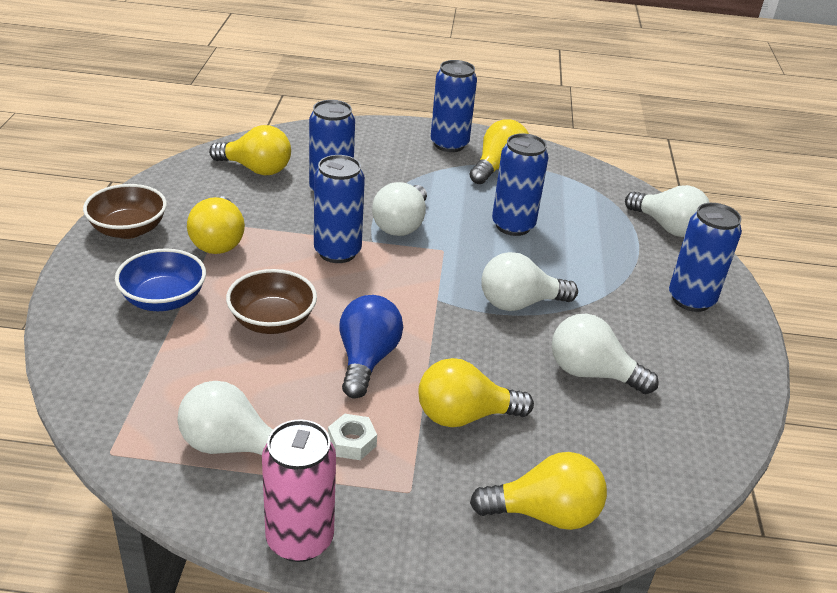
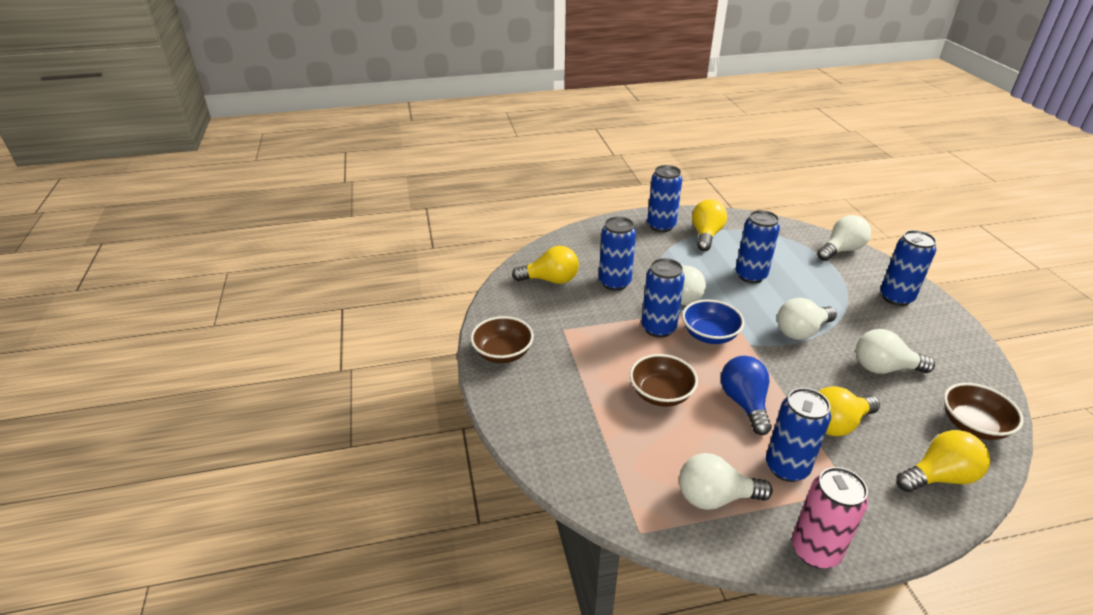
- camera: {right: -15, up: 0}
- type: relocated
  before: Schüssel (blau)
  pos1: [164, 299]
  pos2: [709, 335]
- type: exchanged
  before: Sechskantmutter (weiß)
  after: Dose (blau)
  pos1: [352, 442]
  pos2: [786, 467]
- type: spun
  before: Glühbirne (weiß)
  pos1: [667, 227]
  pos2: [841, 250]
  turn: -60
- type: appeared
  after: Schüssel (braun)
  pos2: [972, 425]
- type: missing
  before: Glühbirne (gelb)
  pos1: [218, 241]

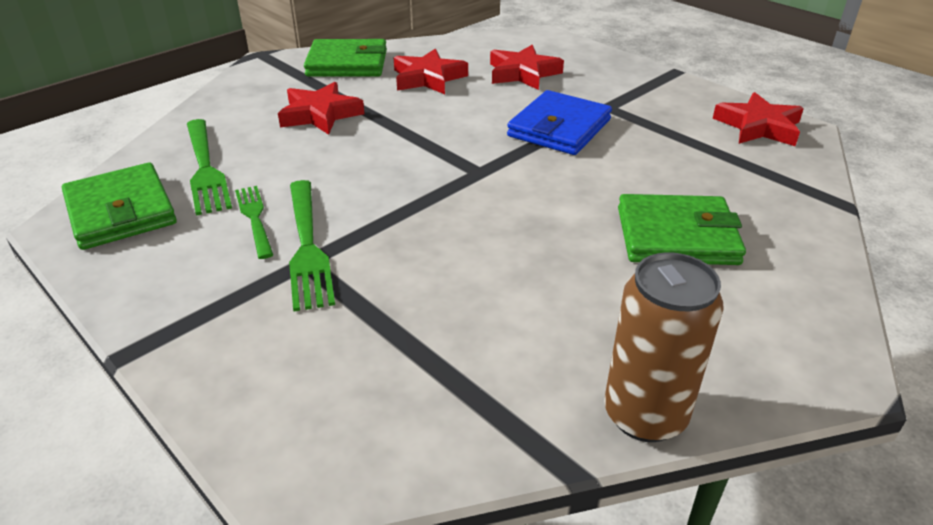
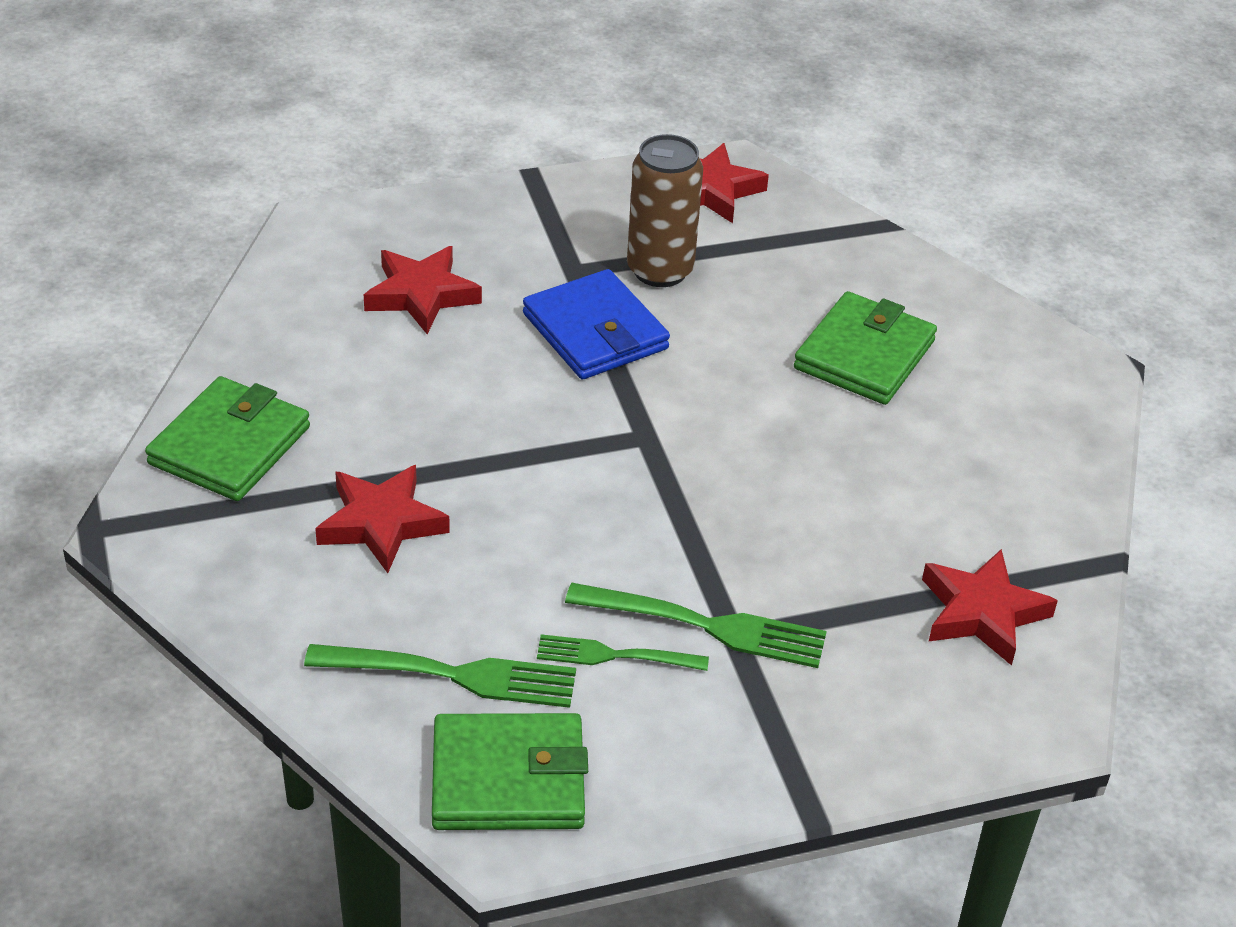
- camera: {right: -65, up: 5}
- type: relocated
  before: Dose (braun)
  pos1: [645, 415]
  pos2: [660, 270]
- type: relocated
  before: Stern (rot)
  pos1: [428, 78]
  pos2: [982, 613]

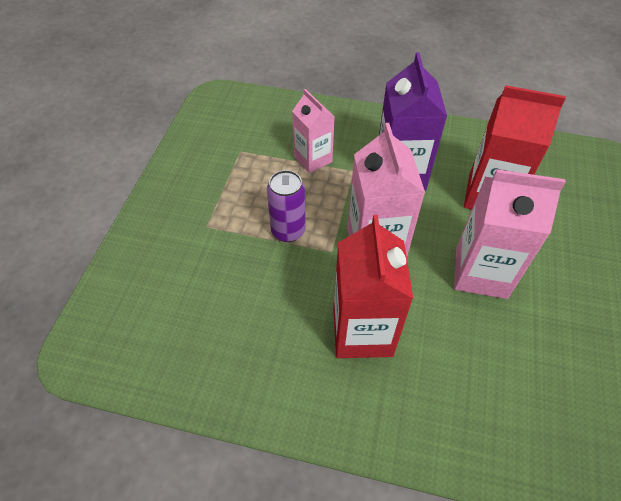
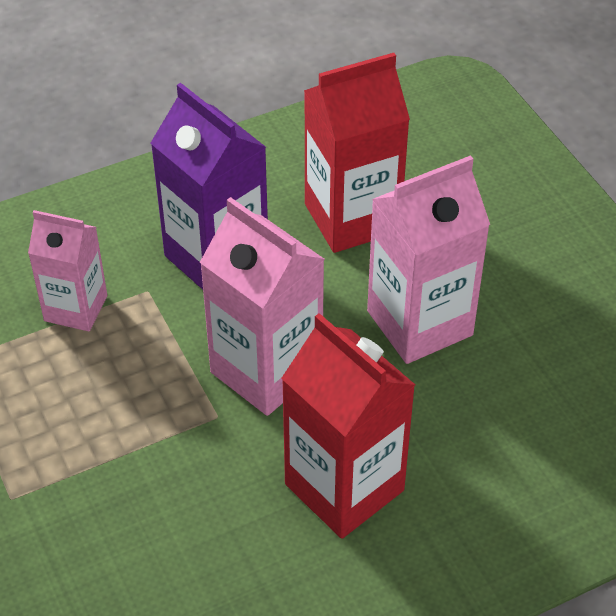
- camera: {right: -40, up: -5}
- type: missing
  before: Dose (lila)
  pos1: [288, 231]

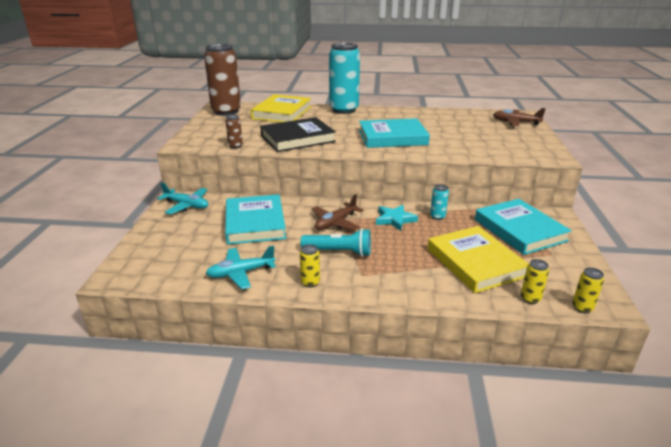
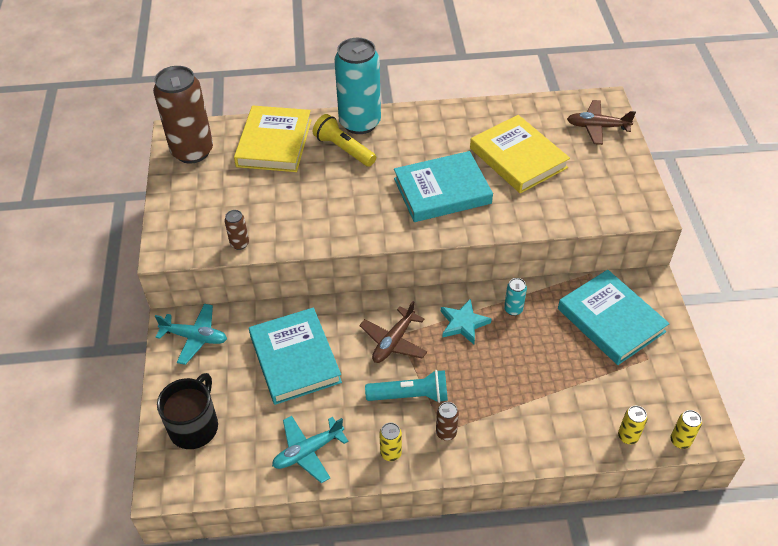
- camera: {right: -10, up: 20}
- type: appeared
  after: Tasse (schwarz)
  pos2: [195, 426]
- type: appeared
  after: Taschenlampe (gelb)
  pos2: [344, 149]
- type: appeared
  after: Dose (braun)
  pos2: [446, 433]
- type: relocated
  before: Buch (gelb)
  pos1: [475, 262]
  pos2: [518, 158]
- type: missing
  before: Buch (schwarz)
  pos1: [297, 138]

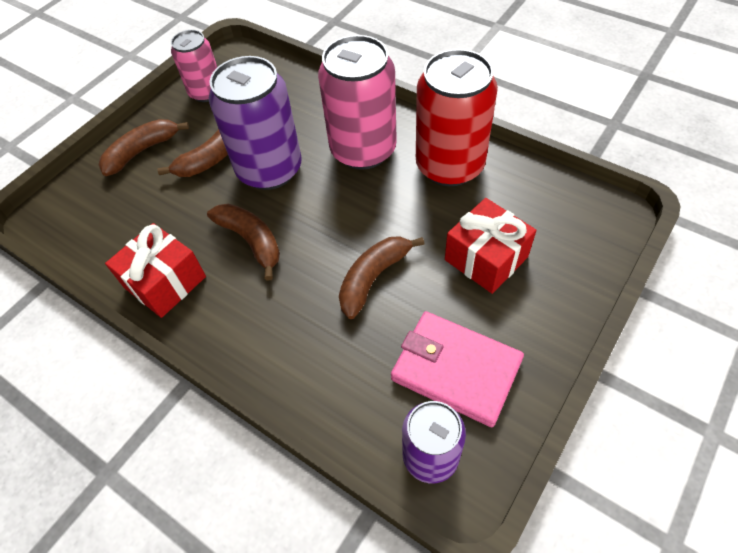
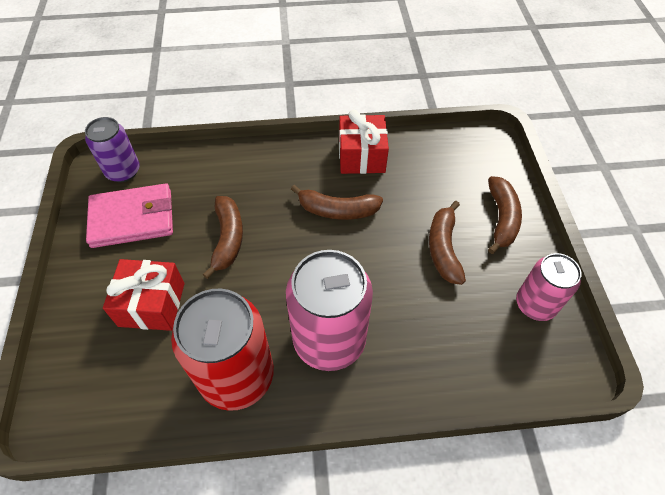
- camera: {right: 135, up: 0}
- type: missing
  before: Dose (lila)
  pos1: [269, 169]

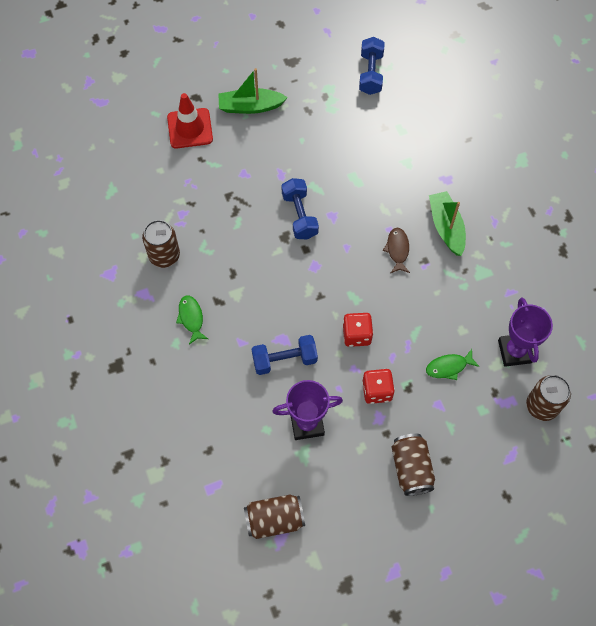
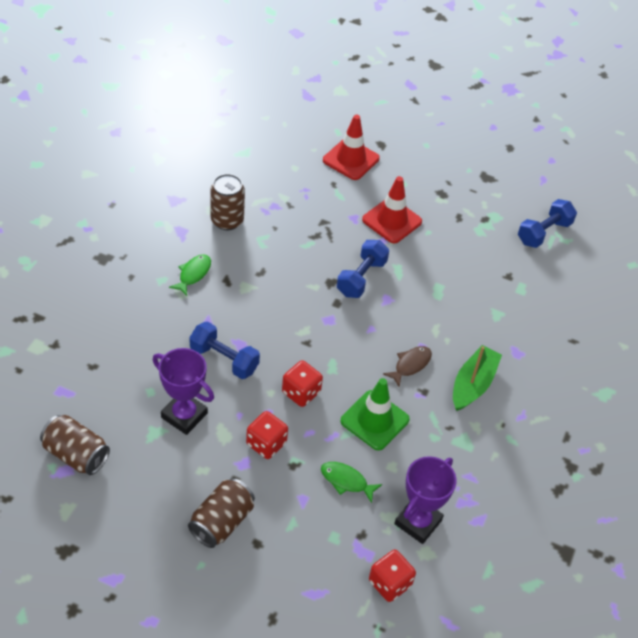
- camera: {right: 40, up: -15}
- type: appeared
  after: Leitkegel (grün)
  pos2: [374, 420]
- type: appeared
  after: Leitkegel (rot)
  pos2: [392, 221]
- type: exchanged
  before: Dose (braun)
  after: Spielwürfel (rot)
  pos1: [542, 406]
  pos2: [389, 583]
- type: missing
  before: Boot (grün)
  pos1: [250, 106]

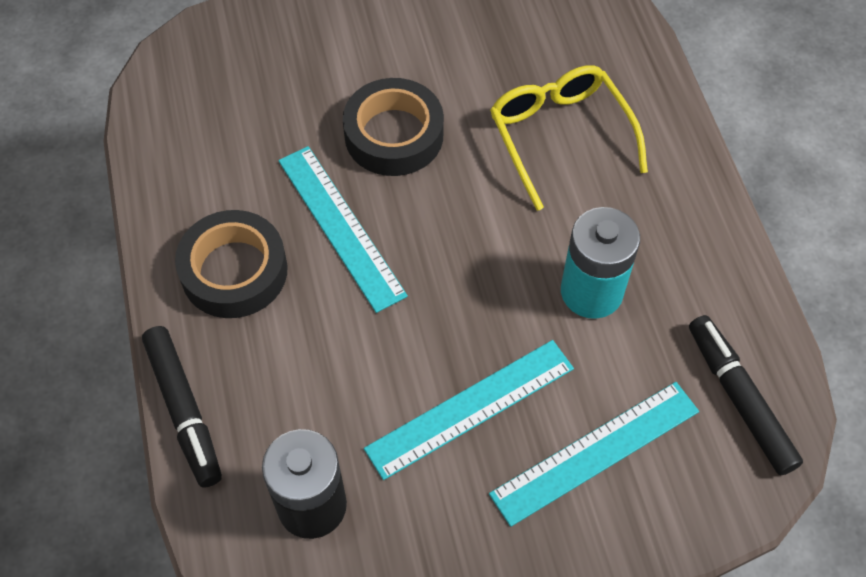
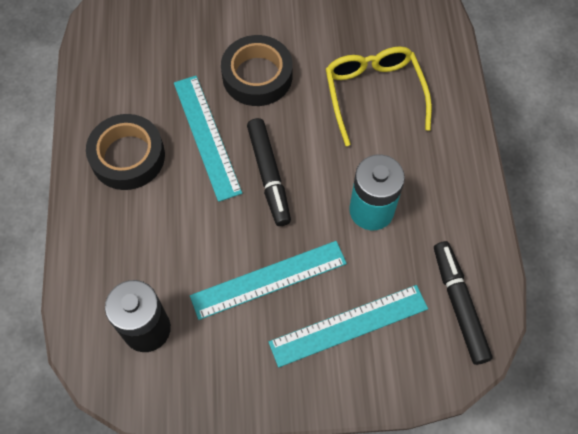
- camera: {right: 10, up: 5}
- type: relocated
  before: Filzstift (schwarz)
  pos1: [184, 410]
  pos2: [269, 175]

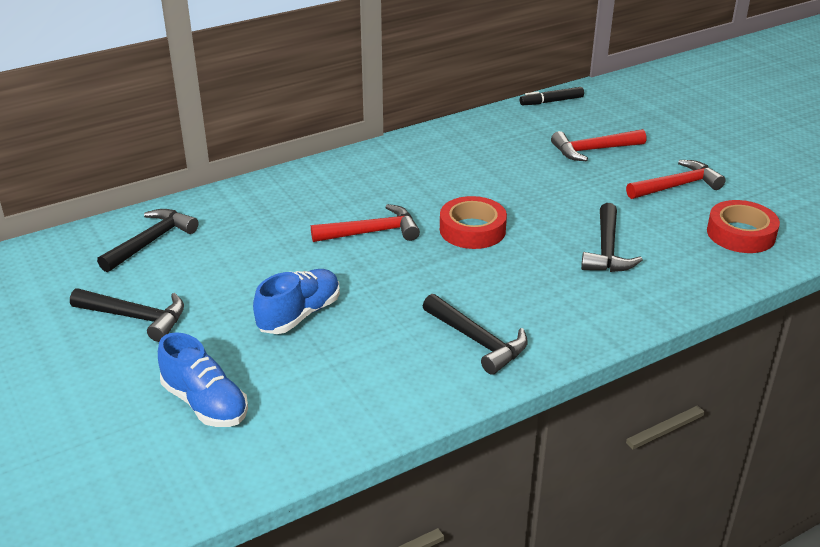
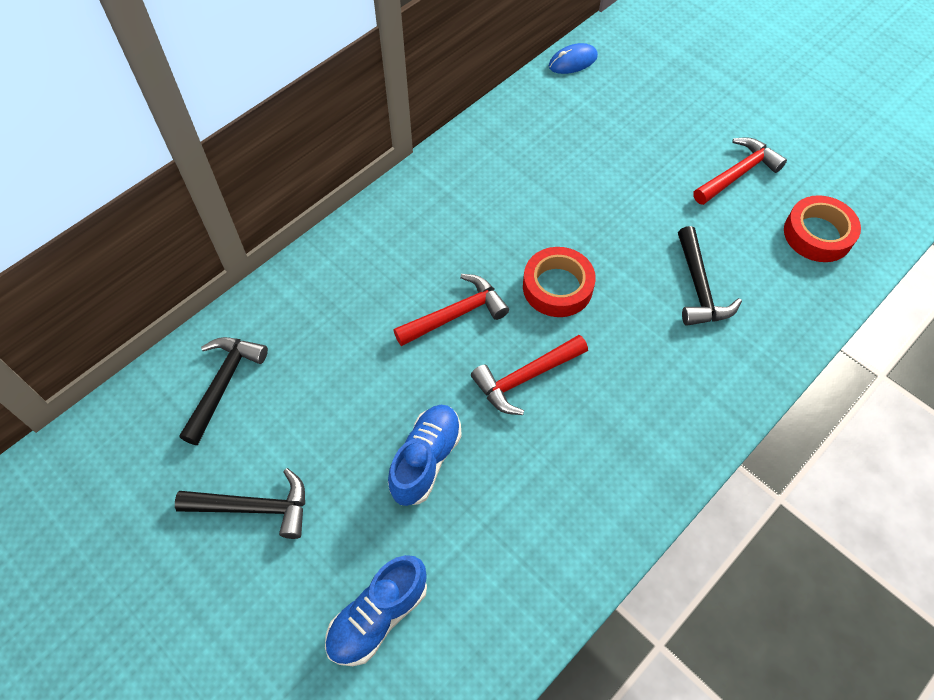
- camera: {right: -15, up: 25}
- type: spun
  before: Schuh (blau)
  pos1: [205, 403]
  pos2: [378, 616]
  turn: 105
- type: relocated
  before: Hammer (rot)
  pos1: [593, 150]
  pos2: [525, 378]
- type: exchanged
  before: Filzstift (schwarz)
  after: Computermaus (blau)
  pos1: [551, 101]
  pos2: [572, 61]
- type: missing
  before: Hammer (schwarz)
  pos1: [477, 341]

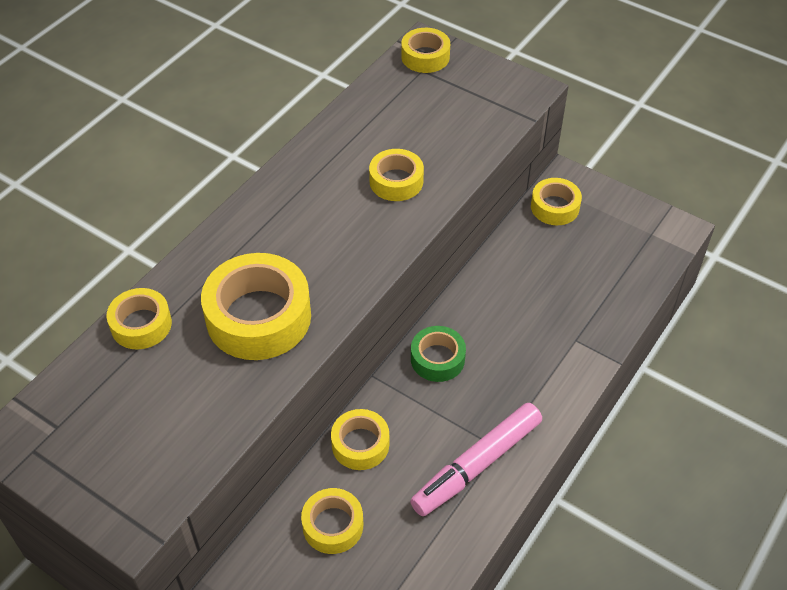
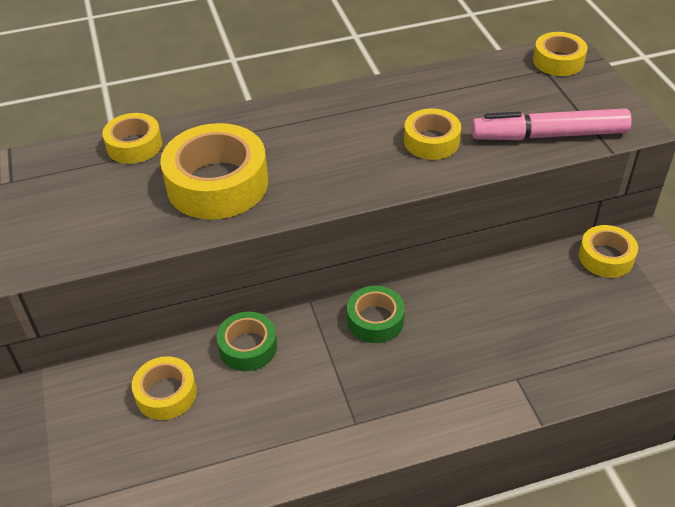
- camera: {right: 40, up: -5}
- type: colour
  before: Klebeband (gelb)
  after: Klebeband (grün)
  pos1: [360, 444]
  pos2: [248, 347]
- type: relocated
  before: Filzstift (rosa)
  pos1: [477, 465]
  pos2: [549, 135]

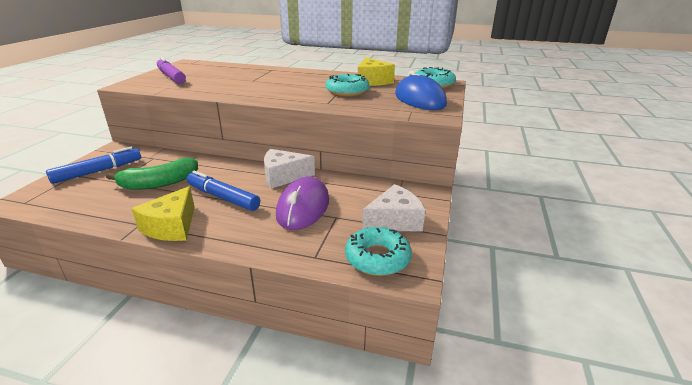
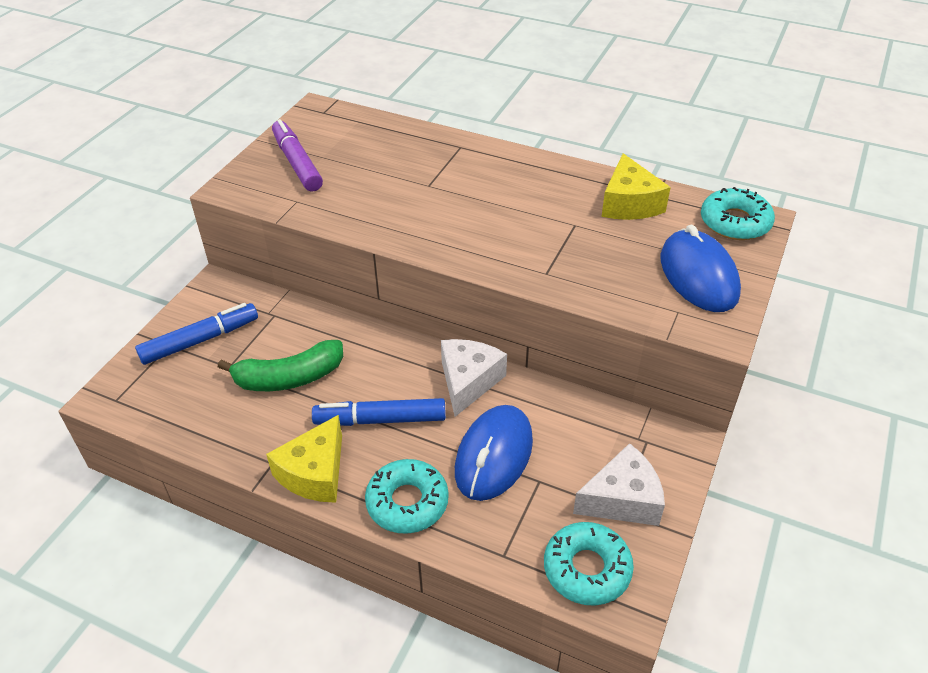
- camera: {right: 10, up: 15}
- type: spun
  before: Filzstift (blau)
  pos1: [223, 197]
  pos2: [380, 420]
  turn: -45
- type: relocated
  before: Donut (türkis)
  pos1: [347, 91]
  pos2: [407, 502]
- type: spun
  before: Käse (weiß)
  pos1: [283, 176]
  pos2: [468, 381]
  turn: 105
- type: colour
  before: Computermaus (lila)
  after: Computermaus (blau)
  pos1: [303, 208]
  pos2: [494, 456]

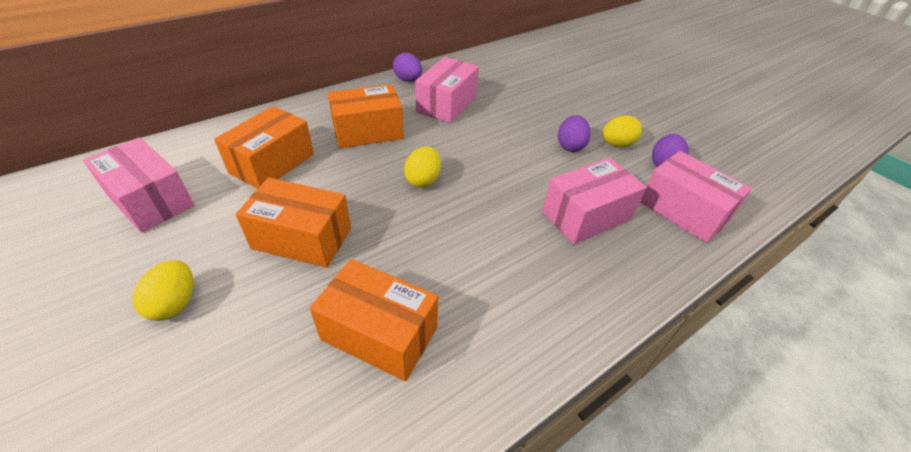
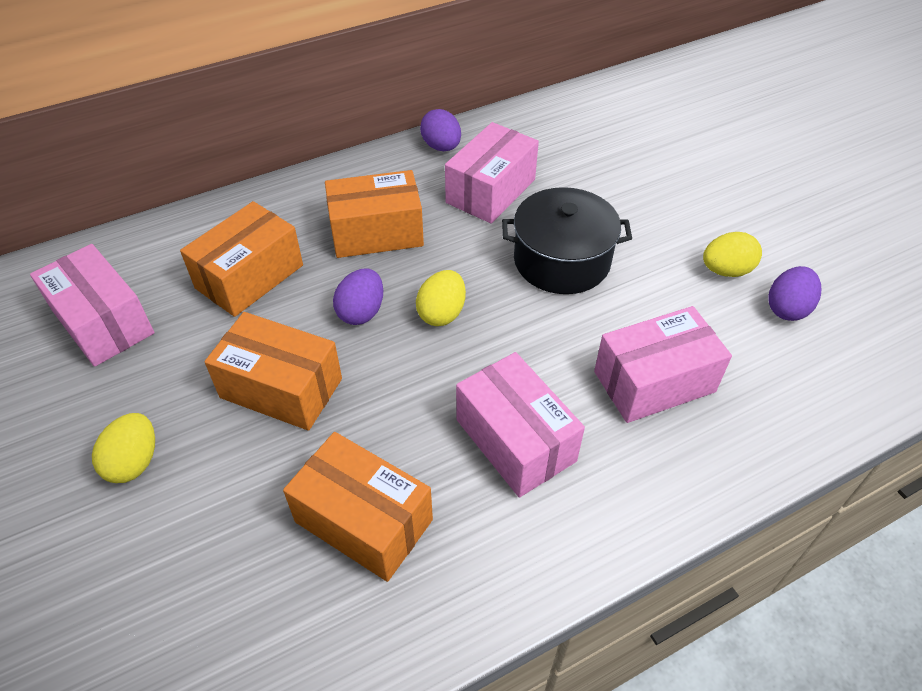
- camera: {right: 10, up: 5}
- type: relocated
  before: Ei (lila)
  pos1: [570, 146]
  pos2: [361, 312]
- type: relocated
  before: Schachtel (rosa)
  pos1: [683, 211]
  pos2: [515, 440]
- type: appeared
  after: Kochtopf (schwarz)
  pos2: [562, 260]

